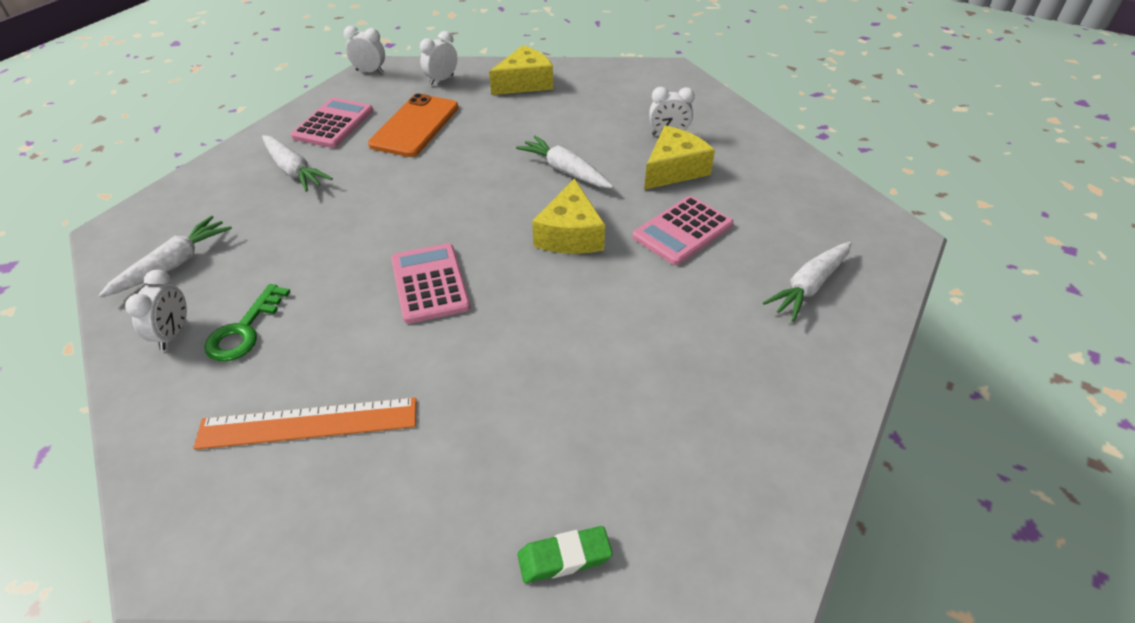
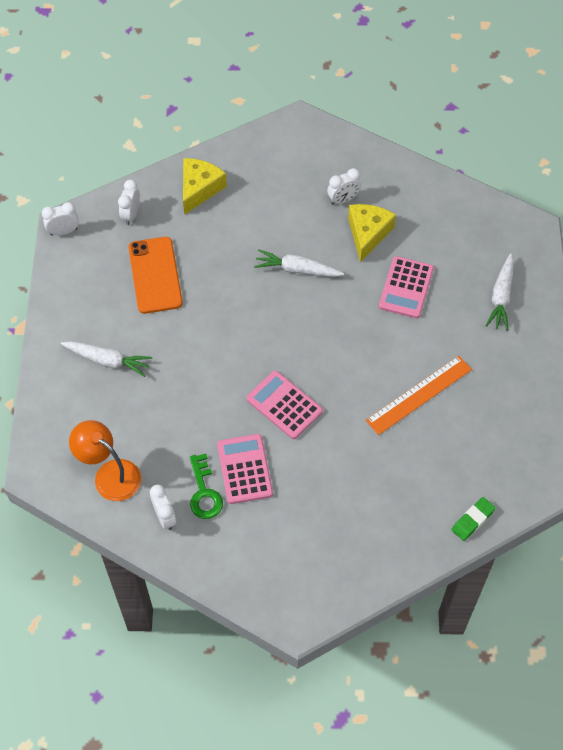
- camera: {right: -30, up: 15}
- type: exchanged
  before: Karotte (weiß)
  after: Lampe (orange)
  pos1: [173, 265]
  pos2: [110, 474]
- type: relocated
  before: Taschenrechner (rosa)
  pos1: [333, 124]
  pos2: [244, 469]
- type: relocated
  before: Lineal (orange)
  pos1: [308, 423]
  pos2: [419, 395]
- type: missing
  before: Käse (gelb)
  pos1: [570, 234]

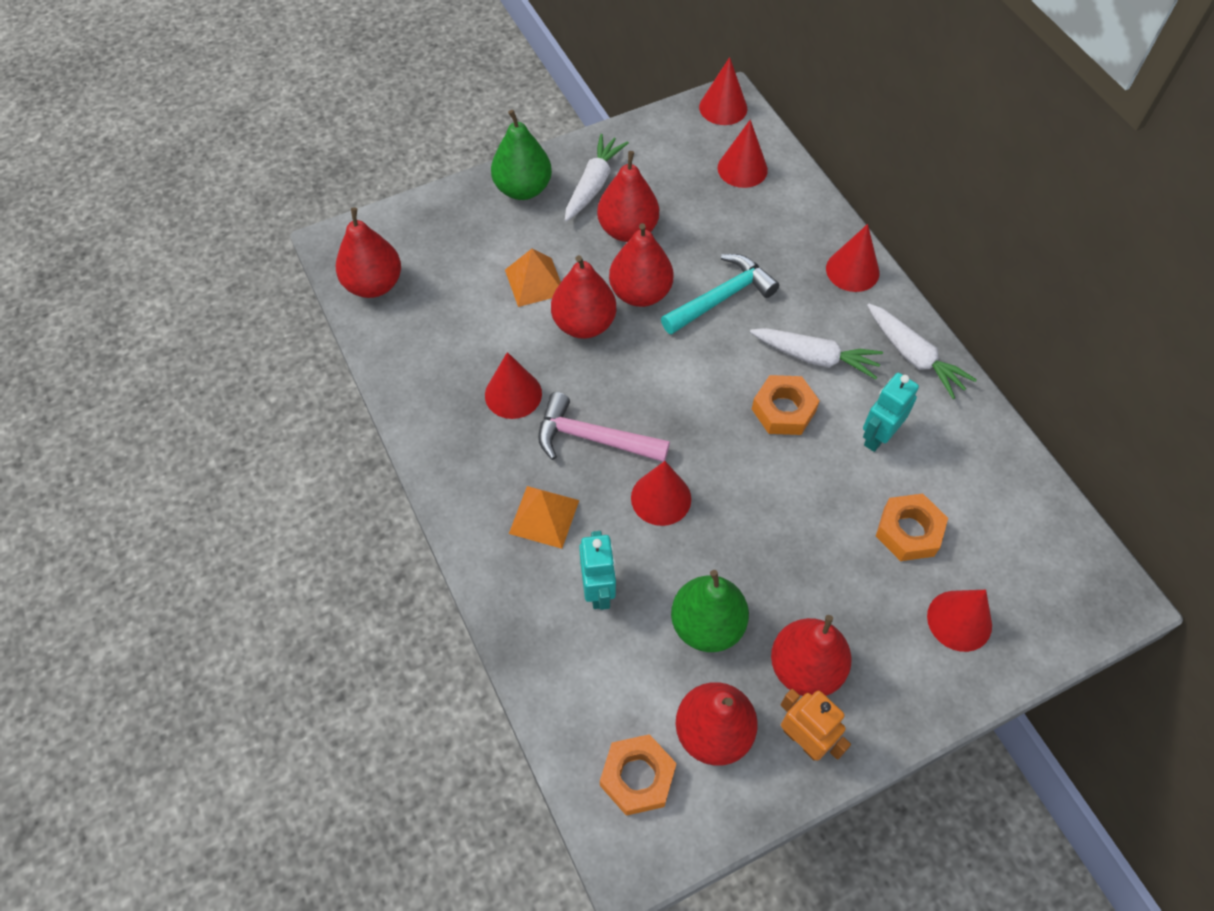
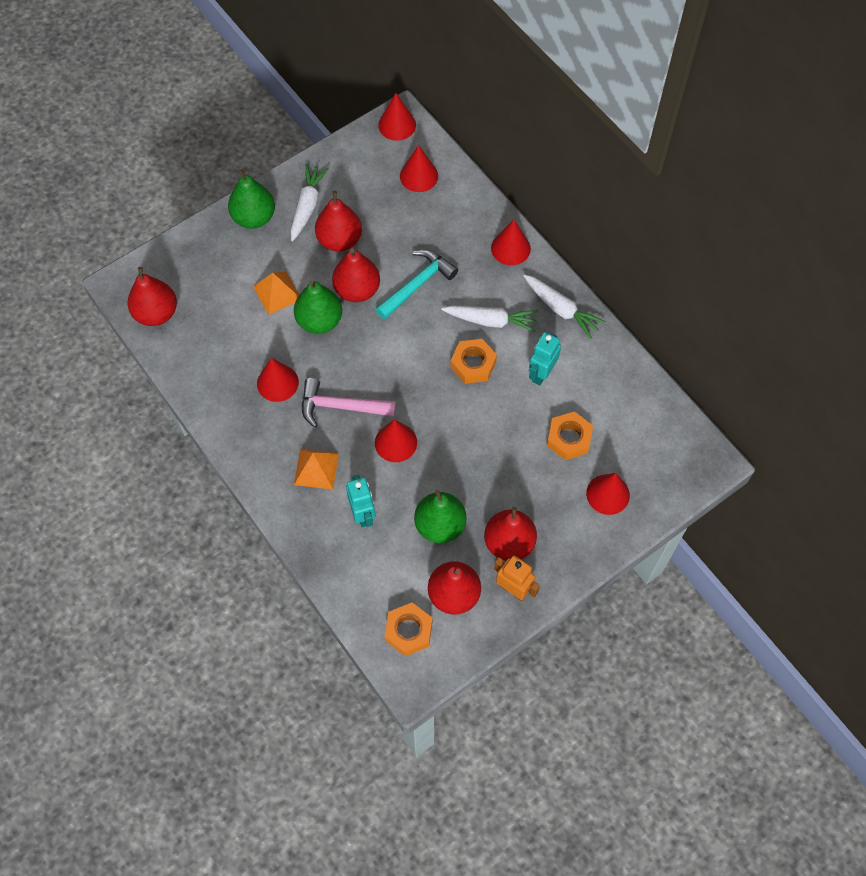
- camera: {right: -10, up: 5}
- type: colour
  before: Birne (rot)
  after: Birne (grün)
  pos1: [584, 324]
  pos2: [319, 321]

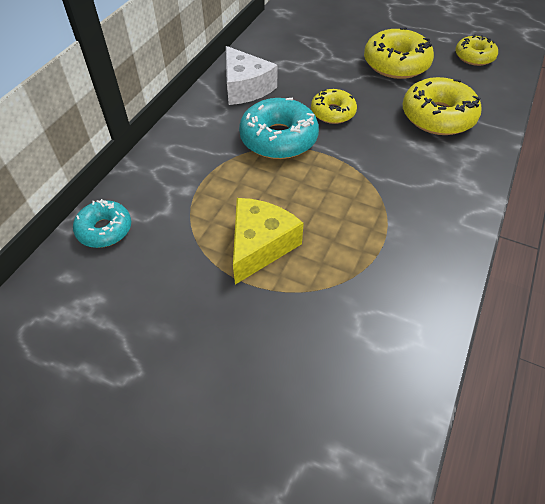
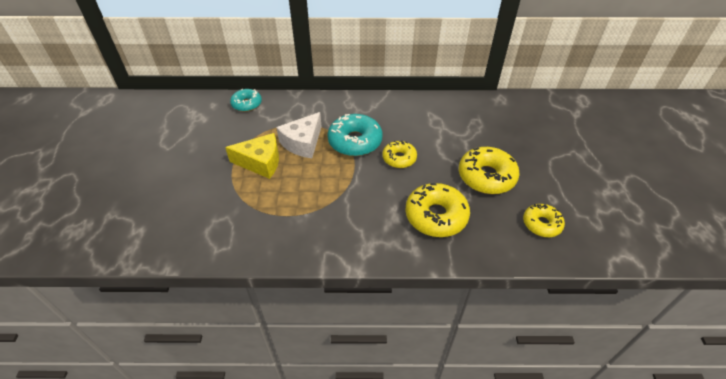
- camera: {right: 65, up: -5}
- type: relocated
  before: Käse (weiß)
  pos1: [245, 87]
  pos2: [303, 143]

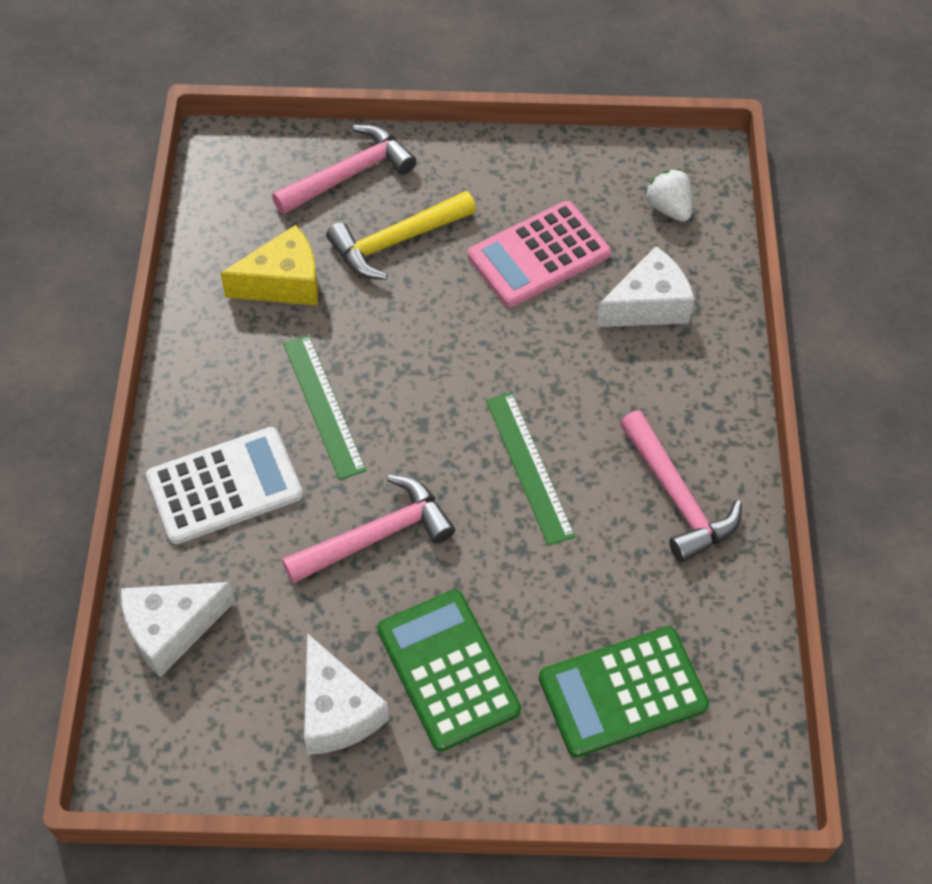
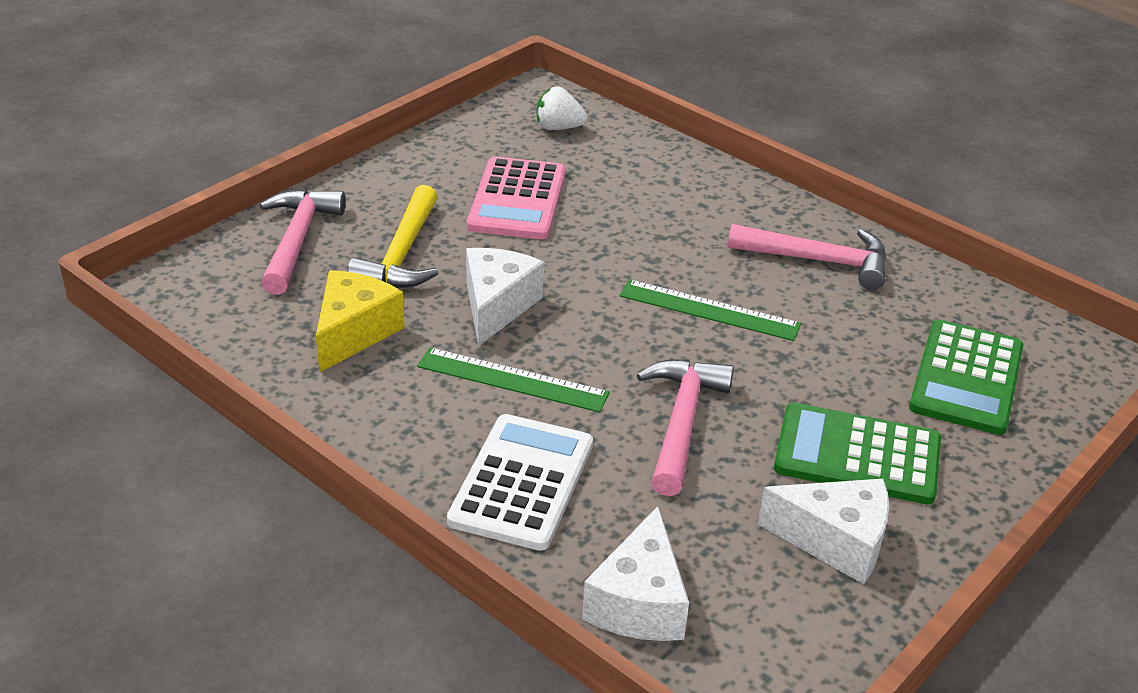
- camera: {right: -50, up: -20}
- type: relocated
  before: Käse (weiß)
  pos1: [647, 305]
  pos2: [497, 306]

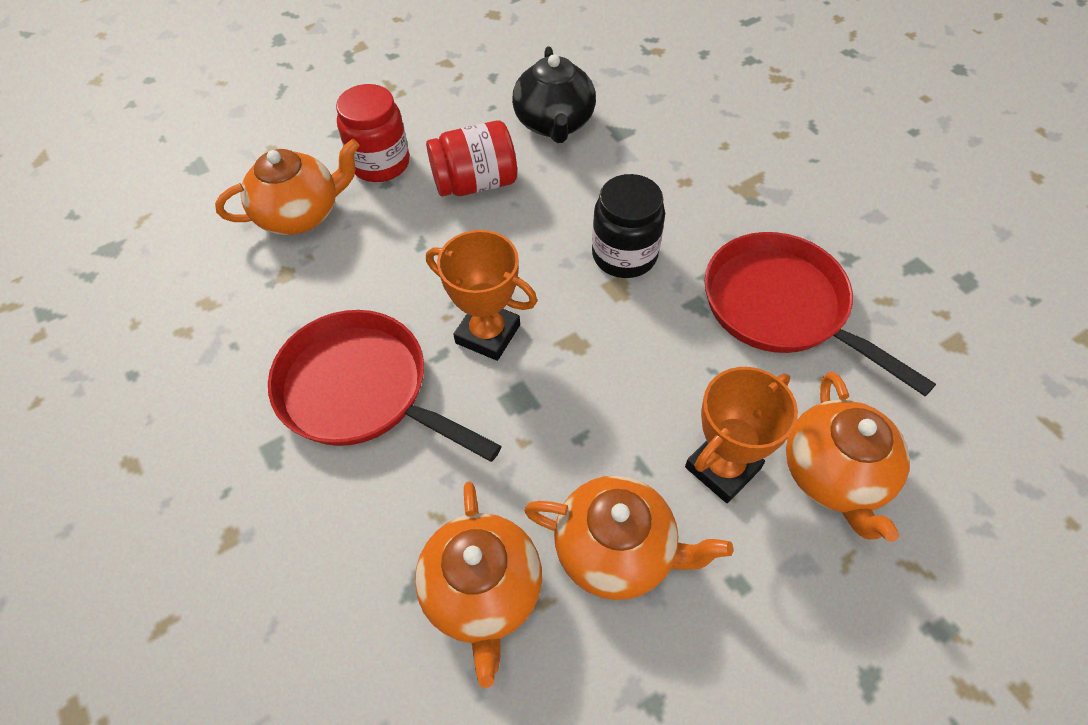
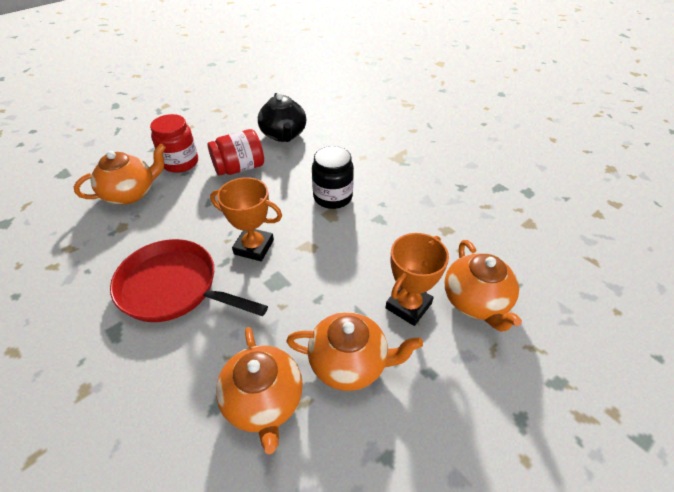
- camera: {right: -10, up: -10}
- type: missing
  before: Pfanne (rot)
  pos1: [781, 307]

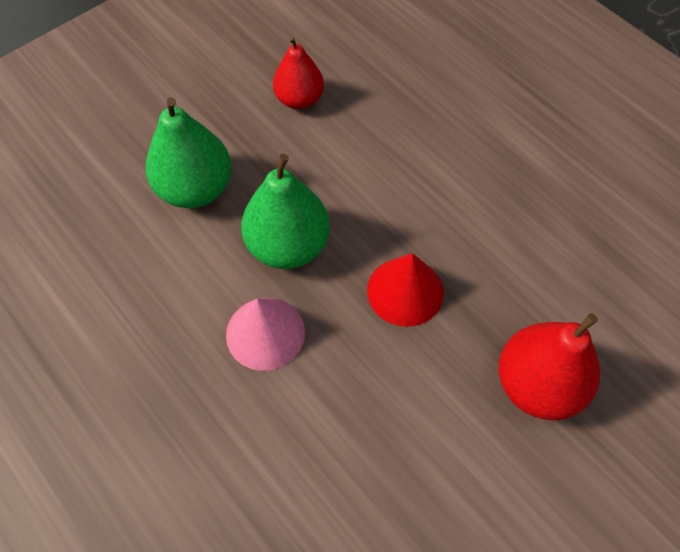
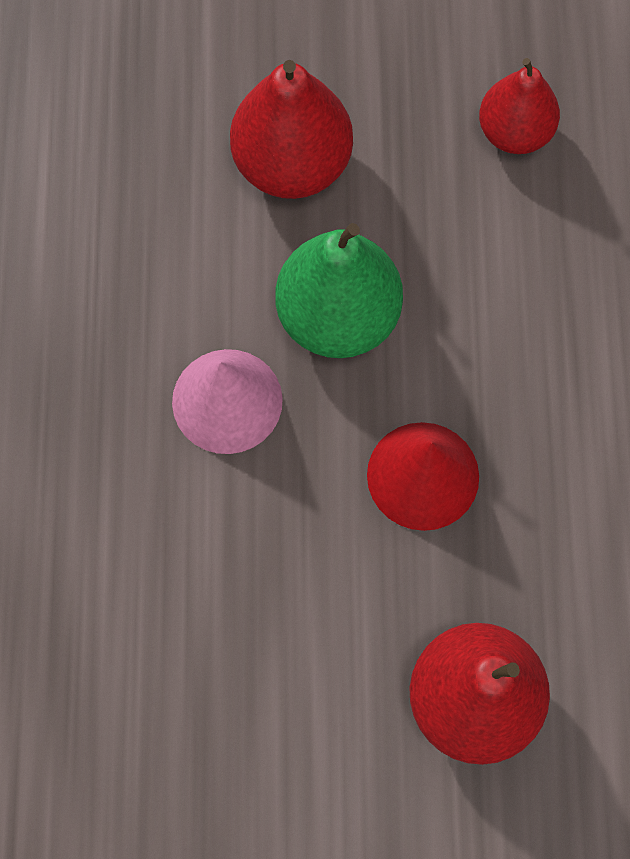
- camera: {right: 40, up: 10}
- type: colour
  before: Birne (grün)
  after: Birne (rot)
  pos1: [195, 189]
  pos2: [292, 164]

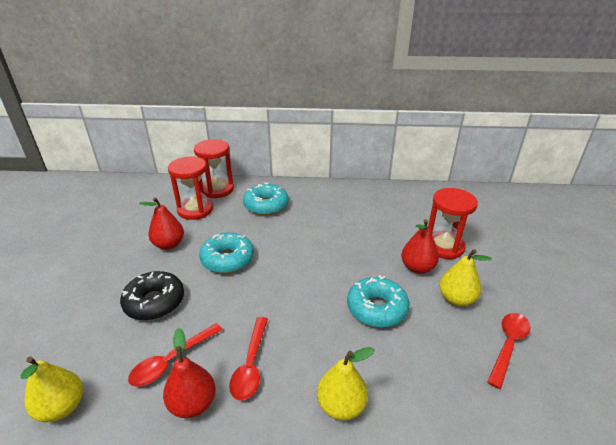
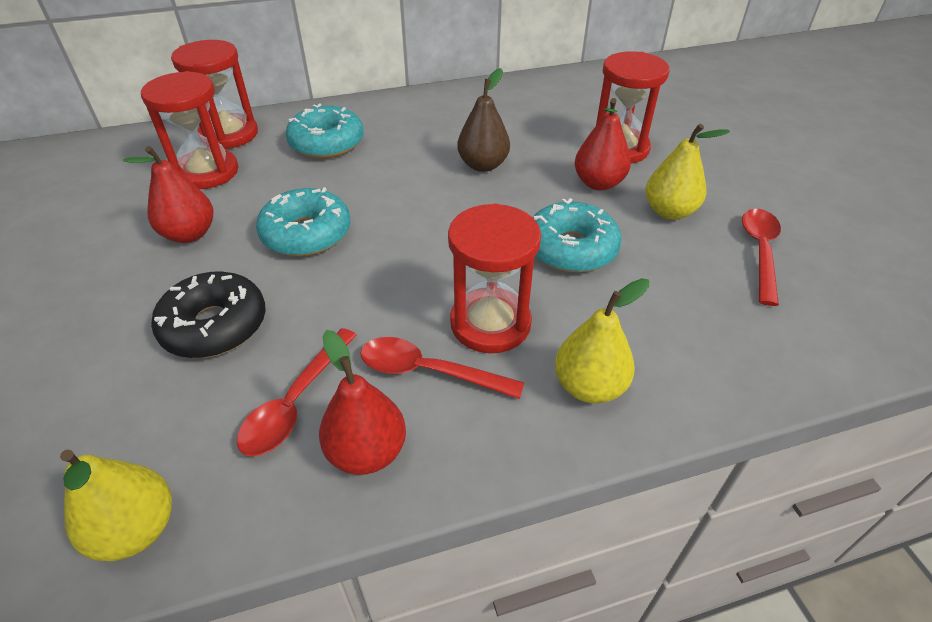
- camera: {right: -20, up: 10}
- type: spun
  before: Löffel (rot)
  pos1: [251, 365]
  pos2: [428, 371]
  turn: 120
- type: appeared
  after: Sanduhr (rot)
  pos2: [490, 323]
- type: appeared
  after: Birne (braun)
  pos2: [483, 165]

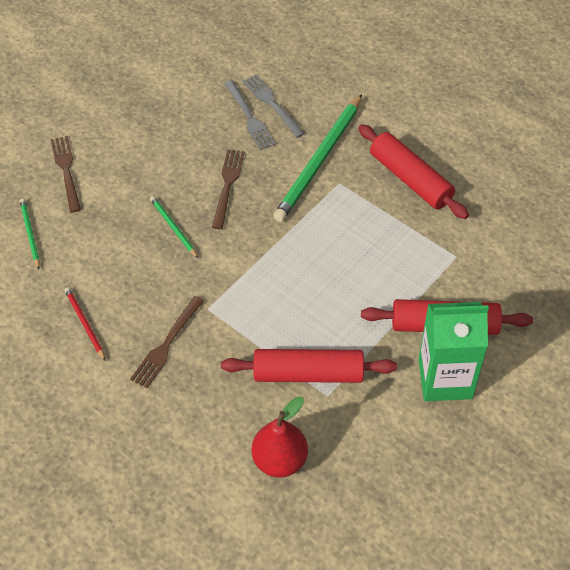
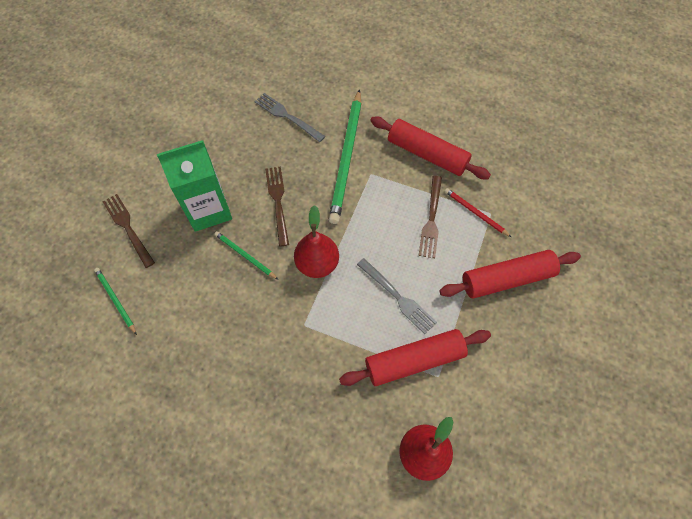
- camera: {right: -20, up: 10}
- type: relocated
  before: Getränkekarton (grün)
  pos1: [445, 379]
  pos2: [208, 210]
- type: appeared
  after: Birne (rot)
  pos2: [317, 264]
- type: relocated
  before: Gabel (grau)
  pos1: [249, 117]
  pos2: [398, 297]
- type: relocated
  before: Gabel (braun)
  pos1: [166, 345]
  pos2: [431, 220]
- type: relocated
  before: Bleistift (rot)
  pos1: [85, 323]
  pos2: [475, 213]

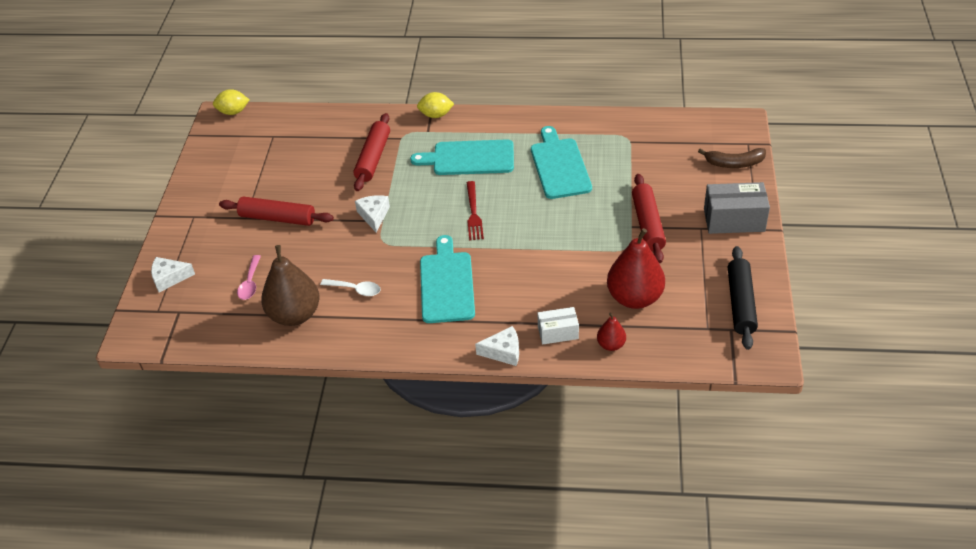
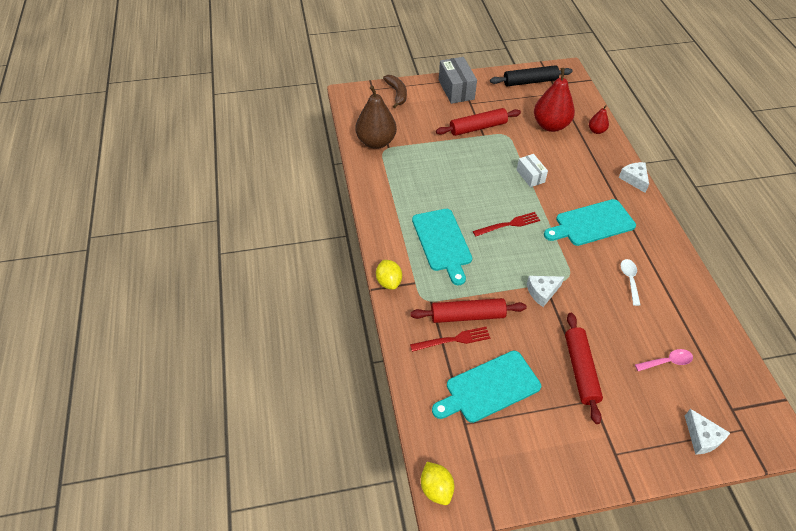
- camera: {right: -110, up: 5}
- type: relocated
  before: Birne (braun)
  pos1: [295, 315]
  pos2: [376, 142]
- type: appeared
  after: Gabel (rot)
  pos2: [453, 340]
- type: relocated
  before: Schneidebrett (türkis)
  pos1: [559, 166]
  pos2: [489, 388]
- type: relocated
  before: Schachtel (weiß)
  pos1: [558, 333]
  pos2: [530, 176]

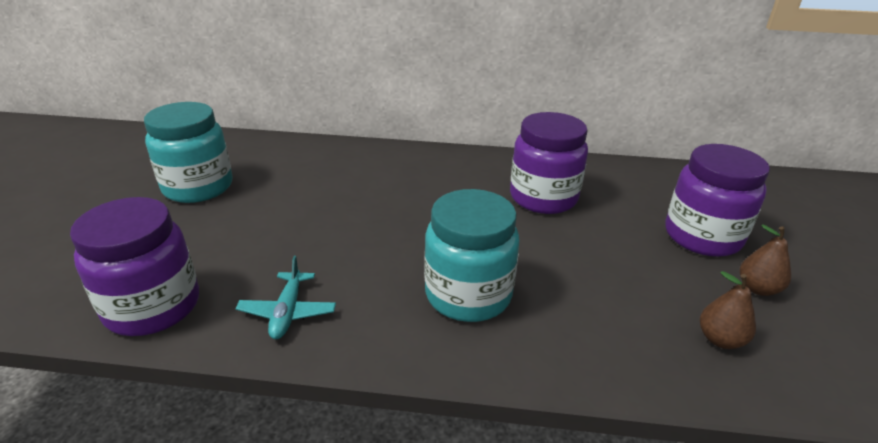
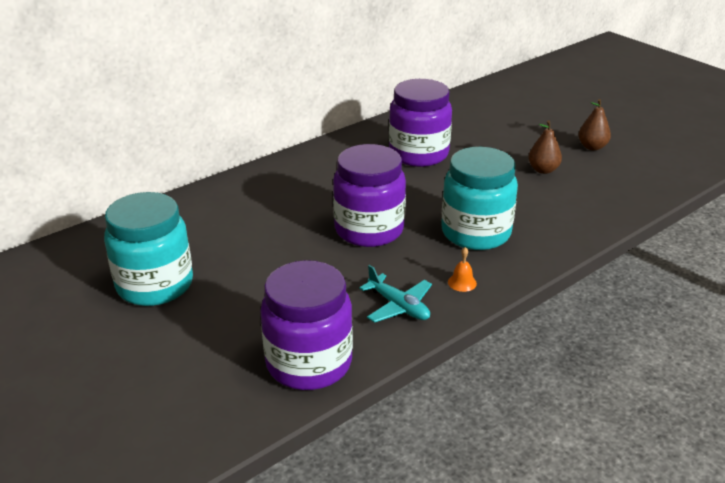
- camera: {right: -45, up: 0}
- type: relocated
  before: Einmachglas (lila)
  pos1: [702, 237]
  pos2: [369, 230]
- type: appeared
  after: Glocke (orange)
  pos2: [462, 282]
- type: relocated
  before: Birne (braun)
  pos1: [720, 339]
  pos2: [543, 170]

